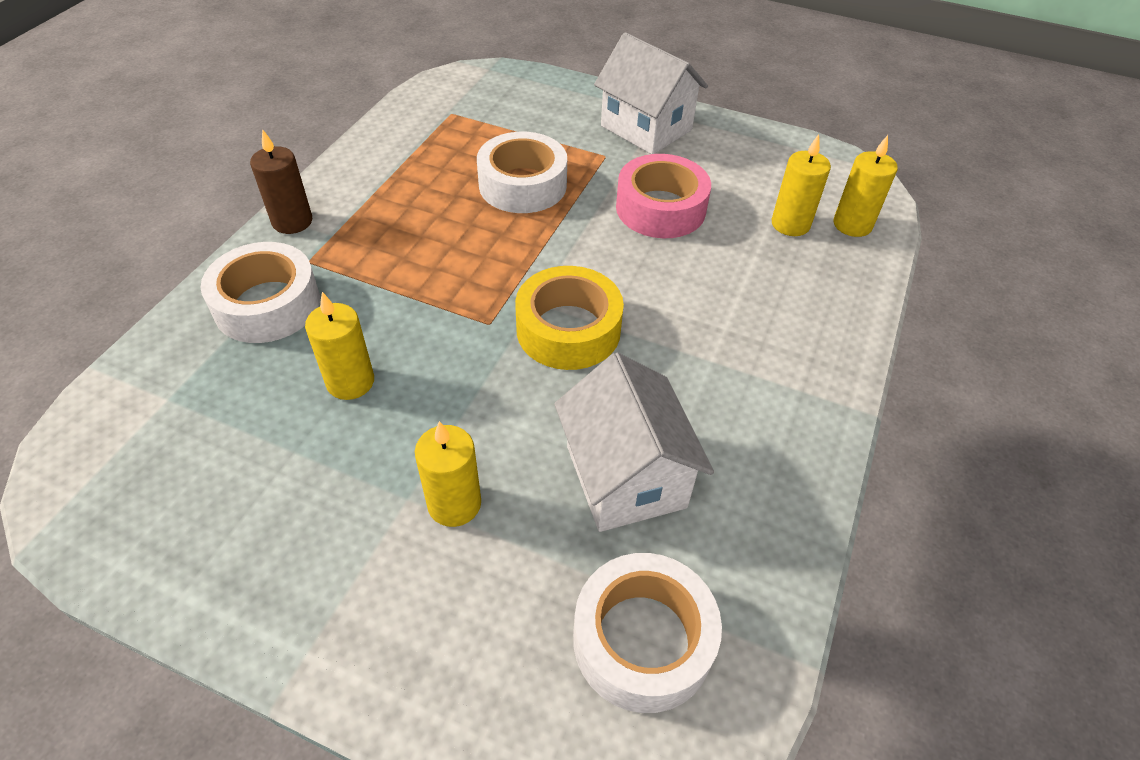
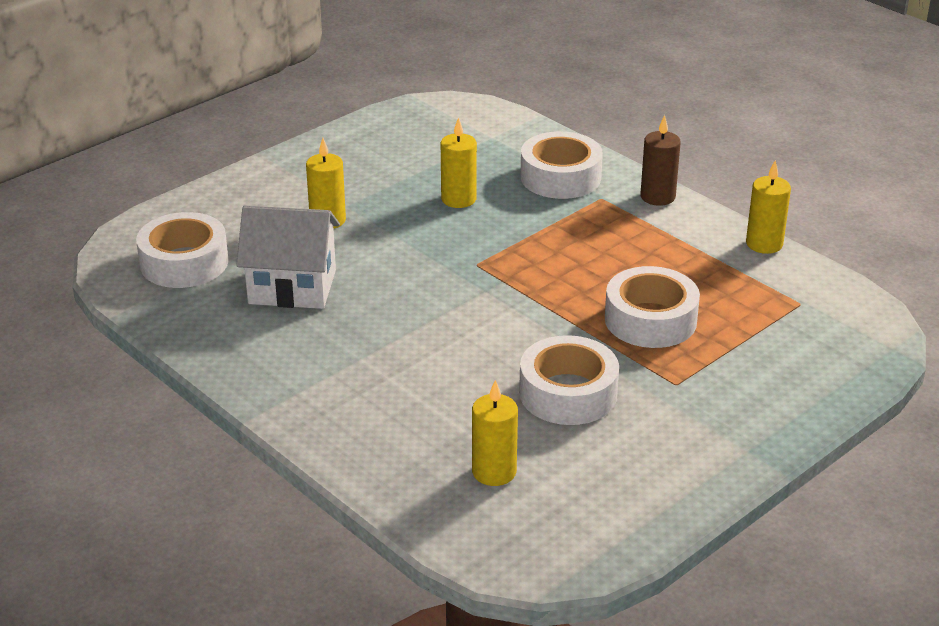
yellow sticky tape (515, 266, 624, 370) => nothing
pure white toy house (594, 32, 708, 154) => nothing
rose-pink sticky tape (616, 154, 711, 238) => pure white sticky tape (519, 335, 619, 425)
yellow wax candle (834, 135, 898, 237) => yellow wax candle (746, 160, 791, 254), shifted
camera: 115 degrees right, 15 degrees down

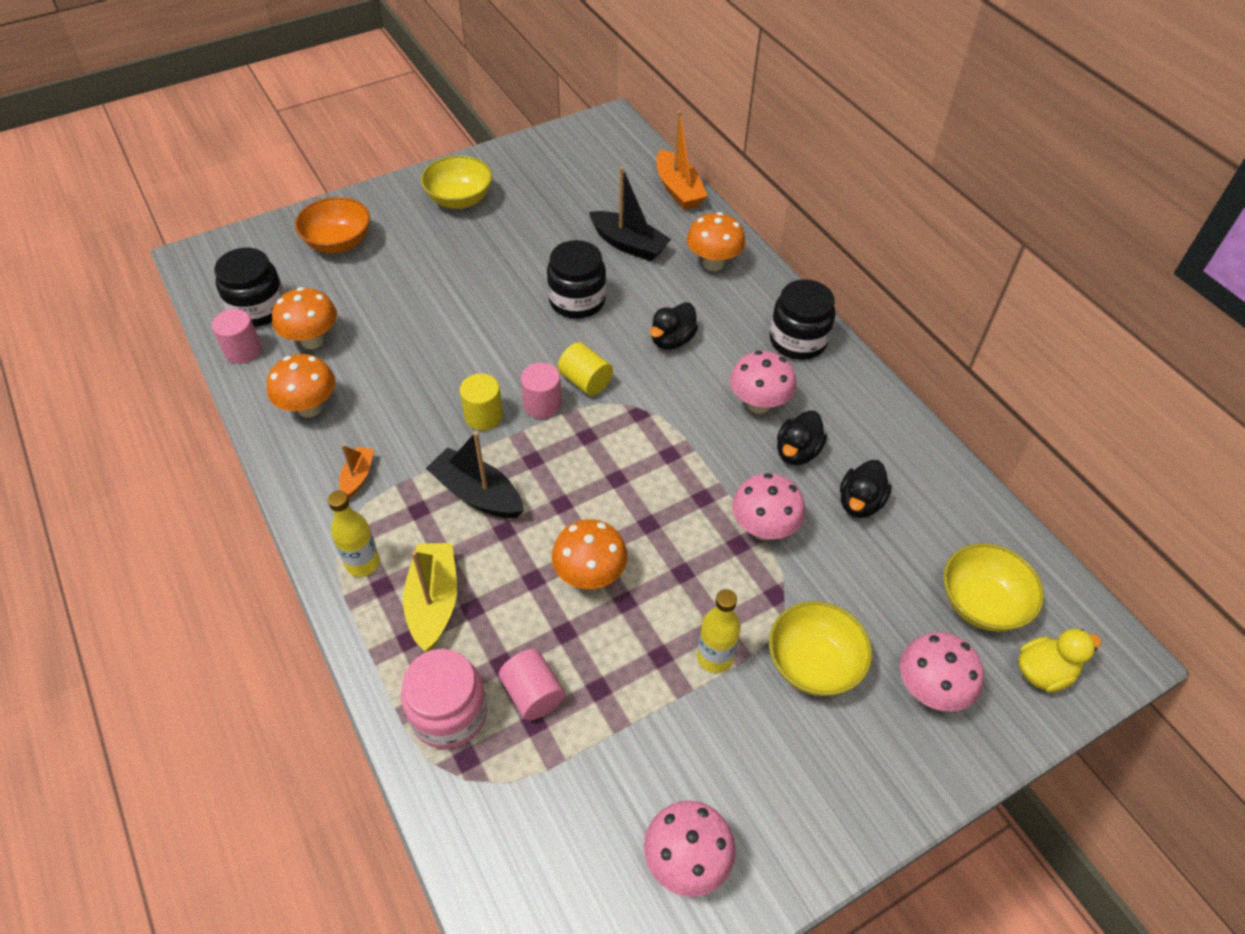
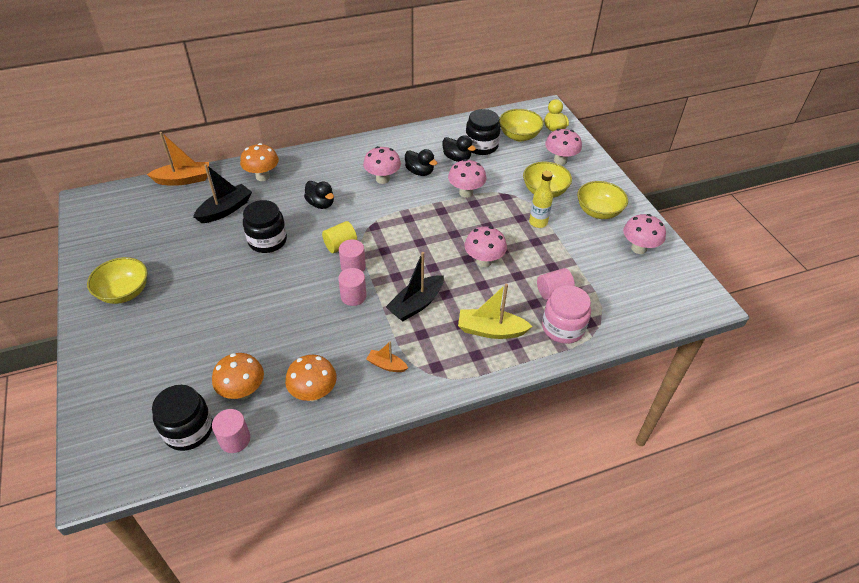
bright orange bowl (295, 197, 370, 253) => nothing
yellow flask (328, 491, 380, 577) => nothing
yellow cylinder shape (460, 374, 503, 430) => rose-pink cylinder shape (338, 268, 366, 306)
bright orange toadstool (552, 519, 628, 589) => rose-pink toadstool (464, 226, 507, 267)
ebony jam jar (770, 279, 835, 360) => ebony jam jar (465, 109, 501, 155), shifted
nothing => yellow bowl (577, 181, 628, 219)
camera: 80 degrees left, 5 degrees down

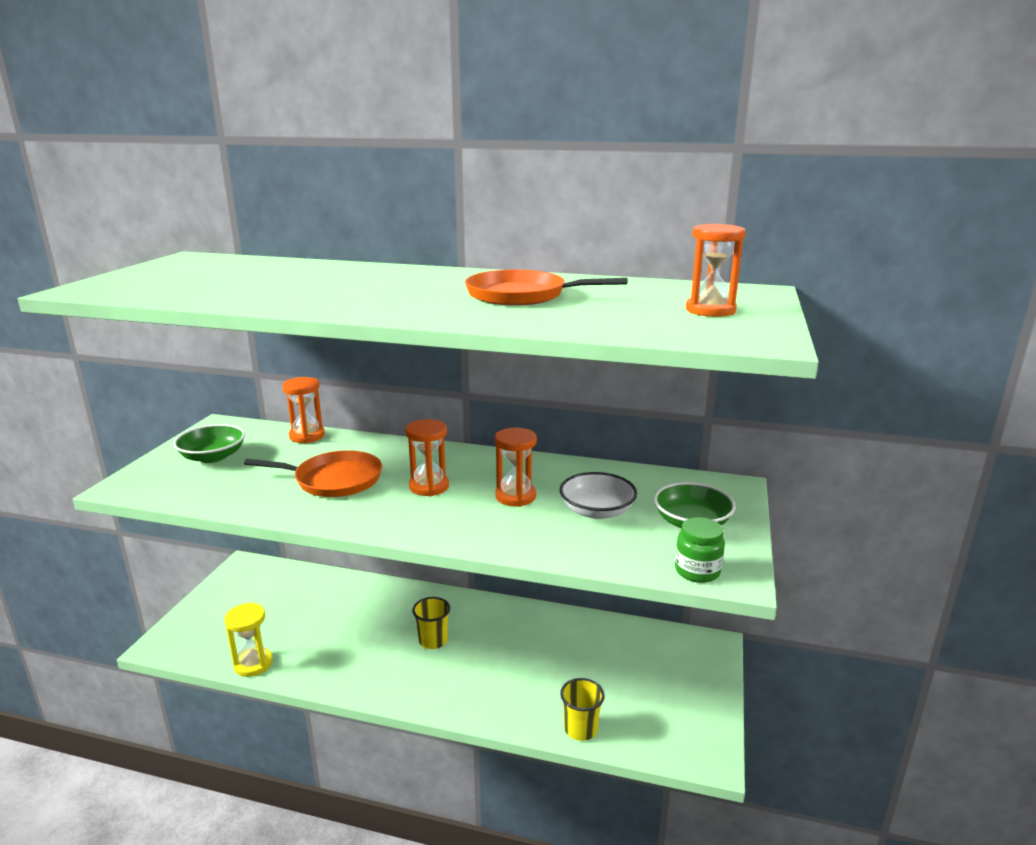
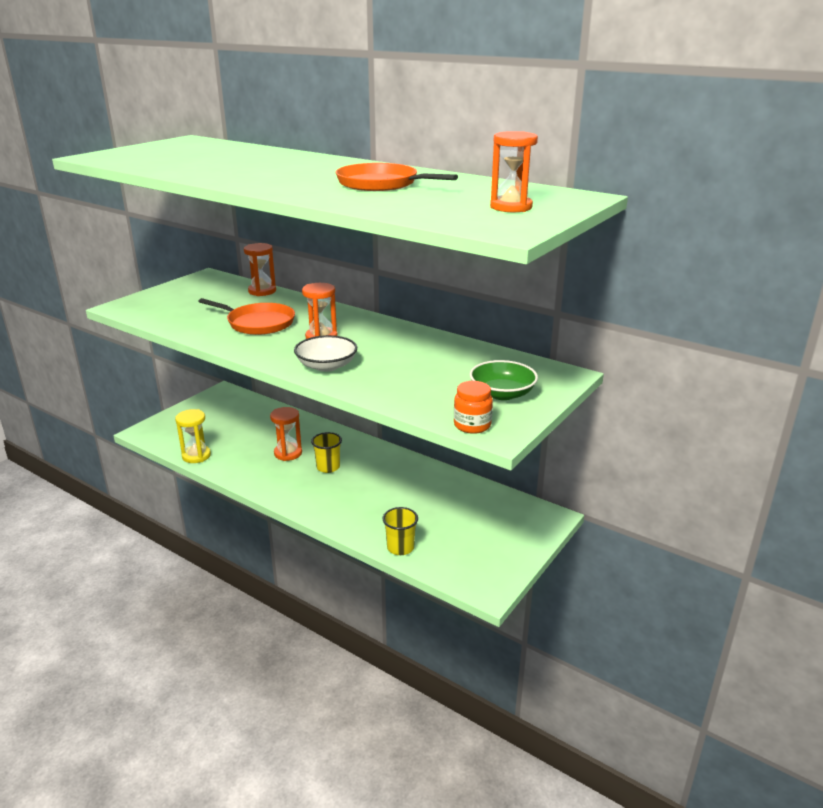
green bowl (173, 424, 245, 463) => nothing
bright orange sand timer (495, 428, 537, 507) => bright orange sand timer (270, 407, 302, 461), shifted
pure white bowl (560, 472, 637, 519) => pure white bowl (294, 335, 357, 372), shifted
green jam jar (675, 517, 725, 583) => bright orange jam jar (454, 381, 493, 434)
camera: 20 degrees right, 5 degrees up

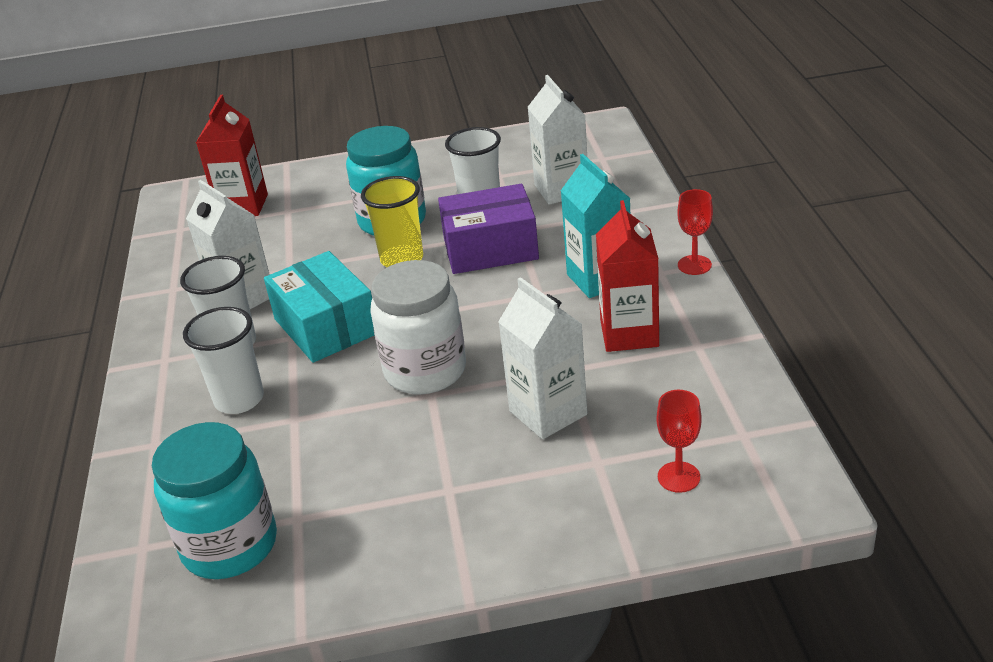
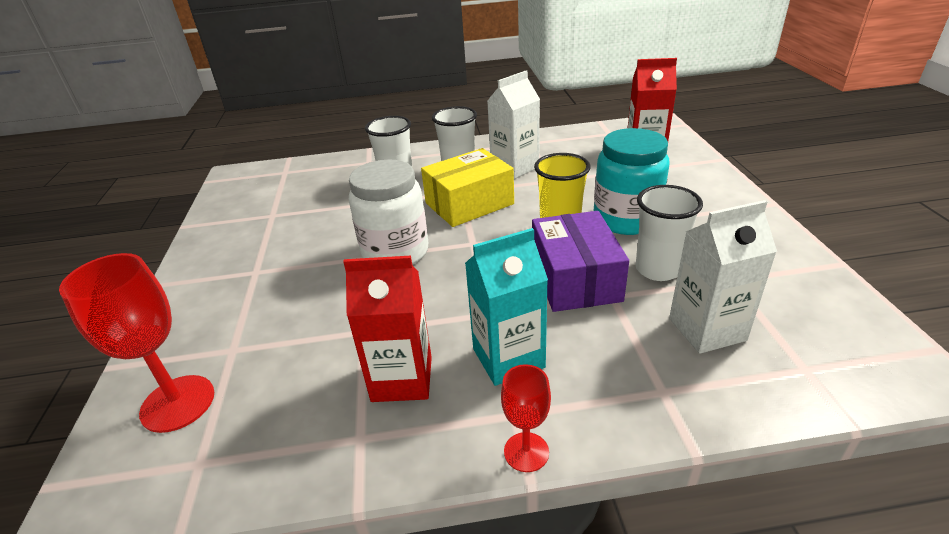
turquoise jam jar (152, 422, 277, 579) => nothing
turquoise box (264, 251, 375, 363) => yellow box (421, 148, 514, 227)
pure white milk carton (498, 277, 587, 439) => nothing
red goblet (657, 390, 701, 493) => red goblet (59, 253, 214, 433), x1.77
camera: 90 degrees right, 0 degrees up

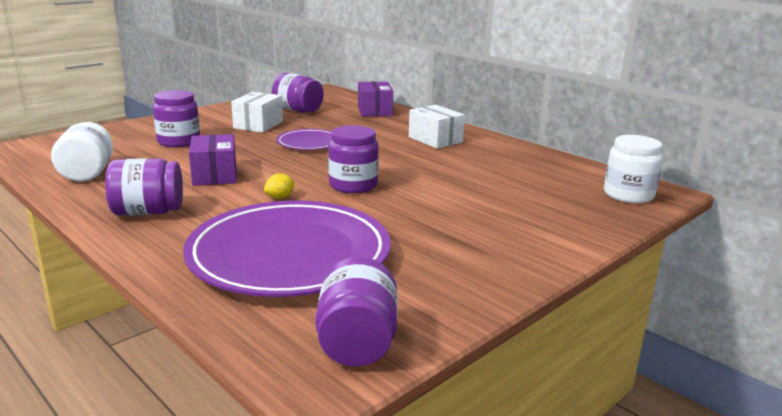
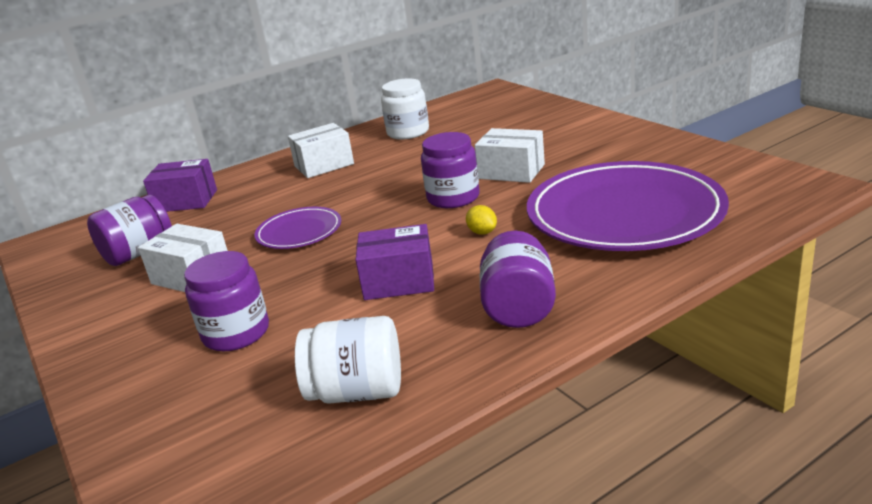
royal purple jam jar (315, 257, 398, 367) => nothing
pure white jam jar (604, 135, 663, 203) => pure white jam jar (381, 78, 429, 139), shifted
nothing => pure white box (475, 128, 545, 183)
camera: 75 degrees left, 5 degrees up

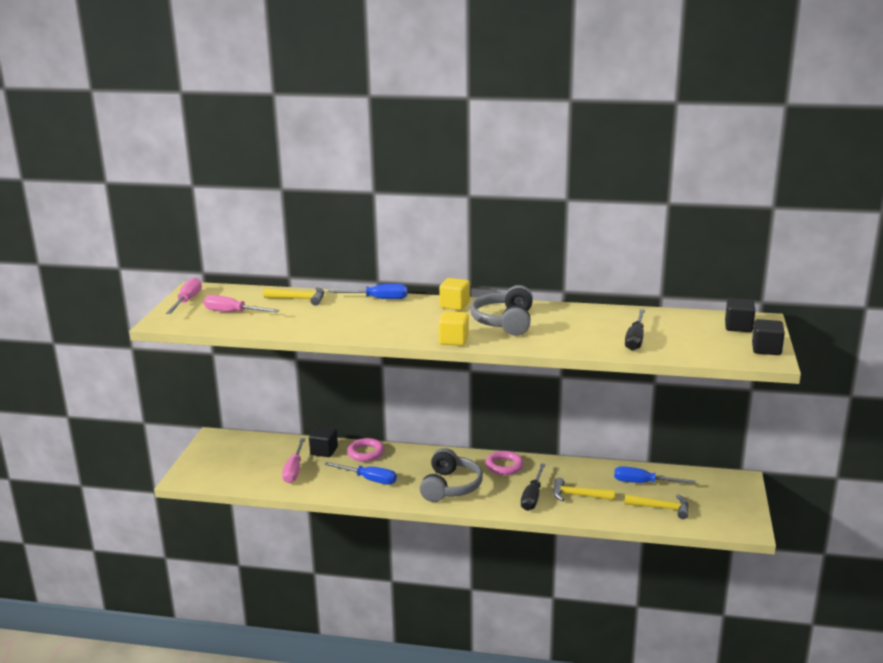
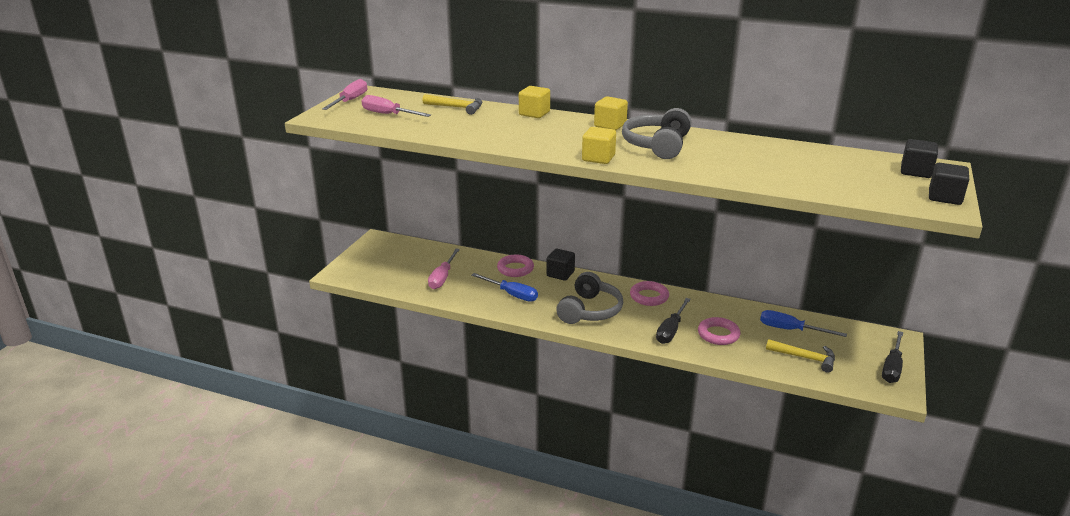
ebony cube (309, 426, 338, 457) => ebony cube (546, 249, 575, 281), shifted
blue screwdriver (327, 284, 407, 299) => yellow cube (519, 86, 550, 118)
yellow carpenter's hammer (553, 478, 615, 501) => rose-pink ring (698, 317, 740, 345)
ebony screwdriver (625, 309, 645, 351) => ebony screwdriver (882, 331, 903, 383), shifted
camera: 10 degrees right, 5 degrees up

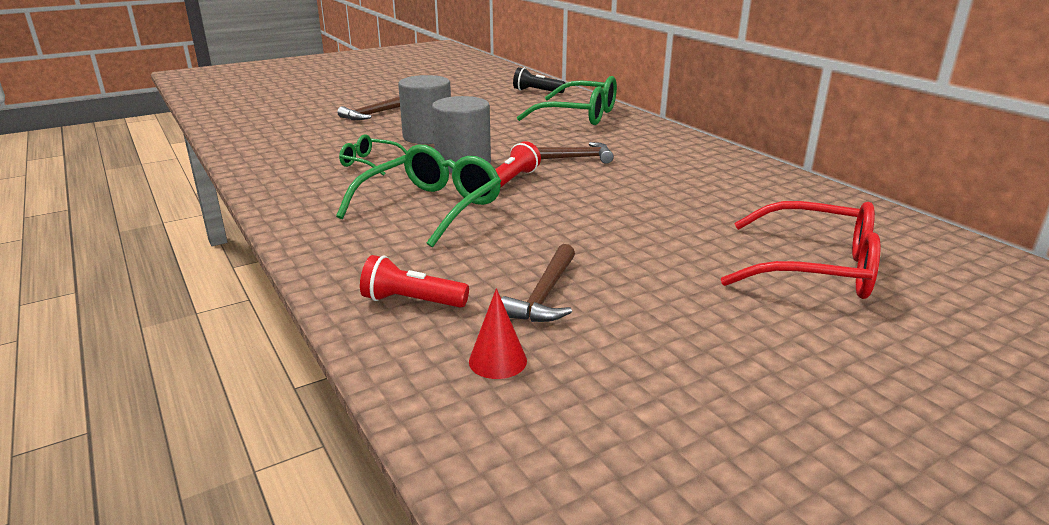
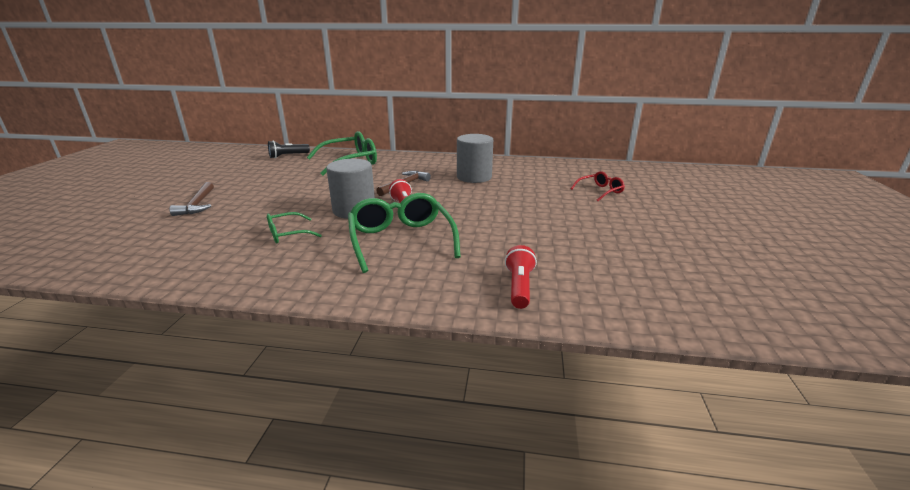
red flashlight (360, 255, 469, 308) => red flashlight (505, 245, 537, 309), 135 degrees clockwise
grey cylinder shape (398, 75, 451, 144) => grey cylinder shape (457, 134, 493, 183), shifted
red cone (469, 288, 527, 379) => nothing
russet carpenter's hammer (501, 244, 575, 322) => nothing
red eyeglasses (721, 201, 881, 299) => red eyeglasses (571, 171, 625, 201), x0.53
camera: 50 degrees left, 0 degrees up

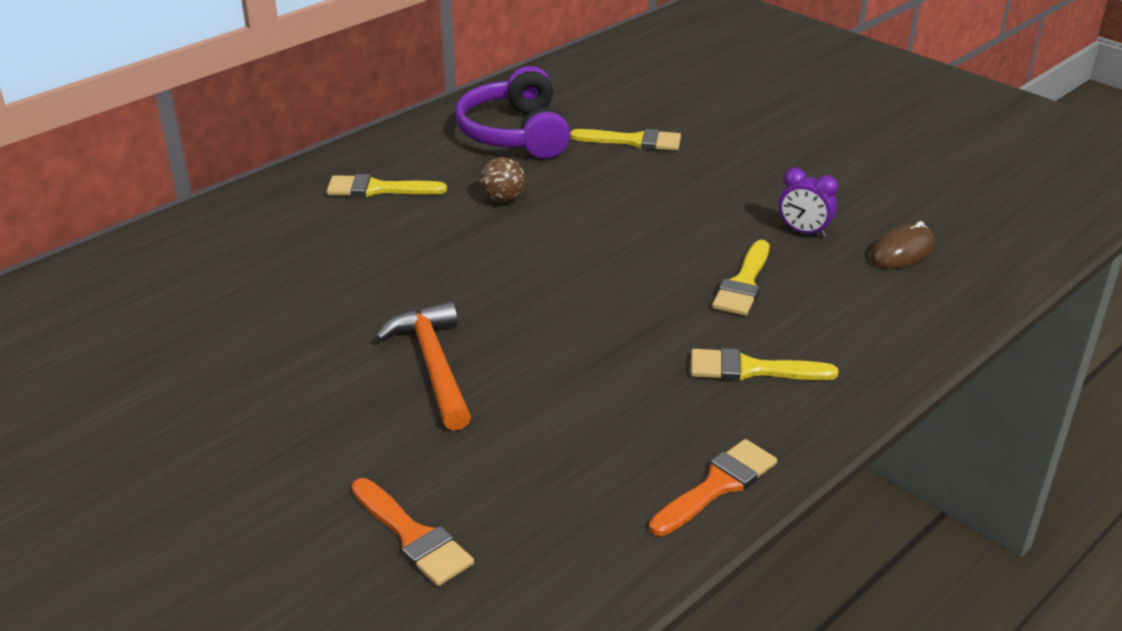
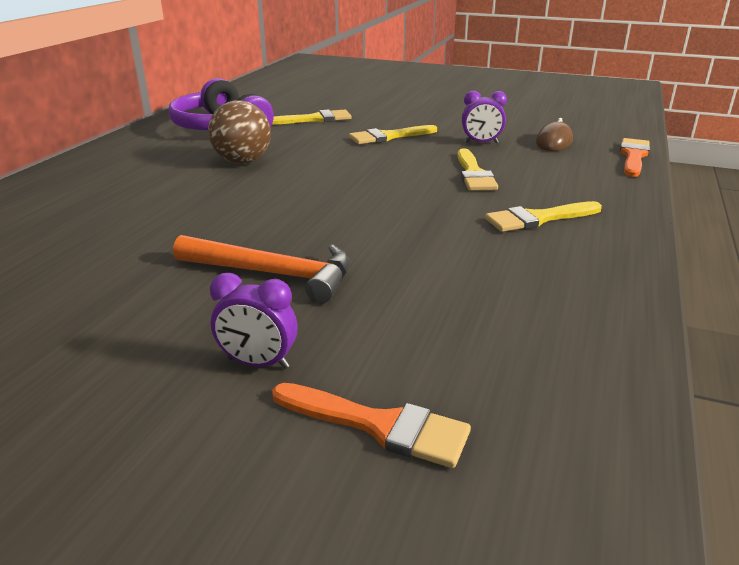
yellow paintbrush (327, 174, 447, 197) => yellow paintbrush (349, 125, 437, 144), shifted
bright orange carpenter's hammer (376, 301, 471, 431) => bright orange carpenter's hammer (173, 235, 350, 303), 150 degrees clockwise
russet ball (480, 157, 525, 203) => russet ball (208, 100, 271, 163), x1.57
bright orange paintbrush (649, 439, 777, 536) => bright orange paintbrush (620, 138, 650, 177), shifted
nothing => royal purple alarm clock (210, 273, 298, 369)
camera: 25 degrees left, 5 degrees down

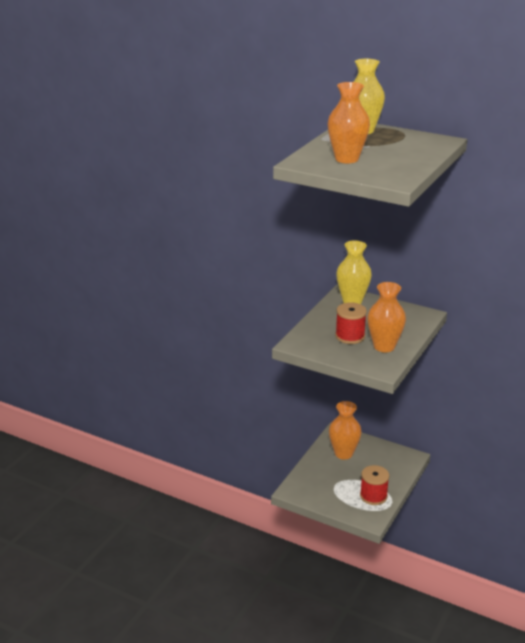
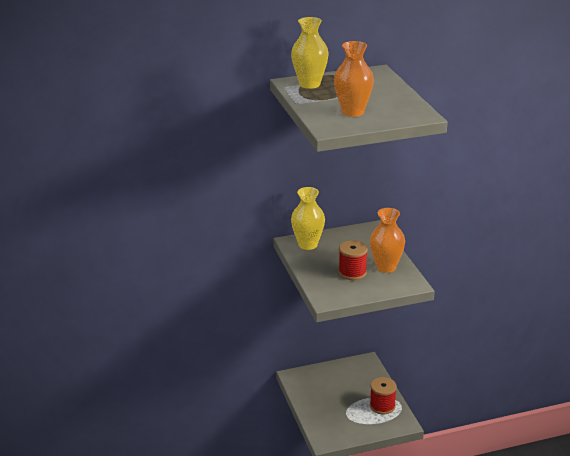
bright orange tall vase (329, 401, 361, 460) => nothing
camera: 45 degrees left, 0 degrees up

